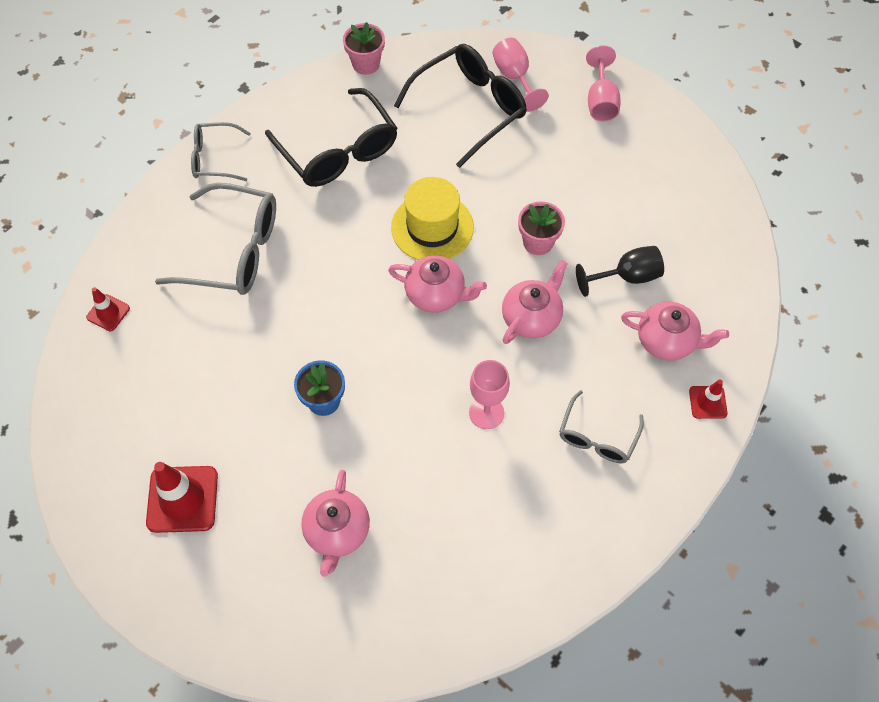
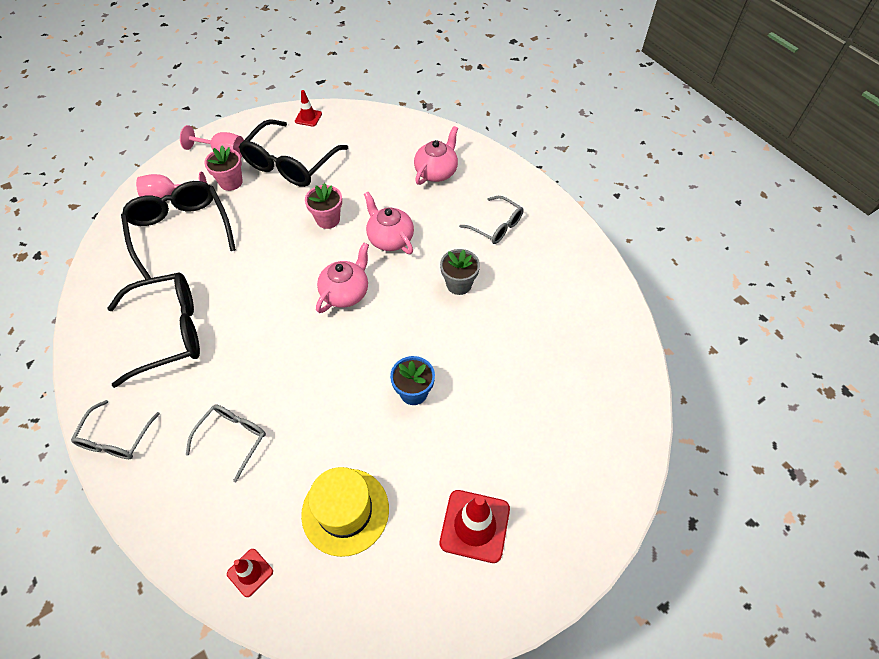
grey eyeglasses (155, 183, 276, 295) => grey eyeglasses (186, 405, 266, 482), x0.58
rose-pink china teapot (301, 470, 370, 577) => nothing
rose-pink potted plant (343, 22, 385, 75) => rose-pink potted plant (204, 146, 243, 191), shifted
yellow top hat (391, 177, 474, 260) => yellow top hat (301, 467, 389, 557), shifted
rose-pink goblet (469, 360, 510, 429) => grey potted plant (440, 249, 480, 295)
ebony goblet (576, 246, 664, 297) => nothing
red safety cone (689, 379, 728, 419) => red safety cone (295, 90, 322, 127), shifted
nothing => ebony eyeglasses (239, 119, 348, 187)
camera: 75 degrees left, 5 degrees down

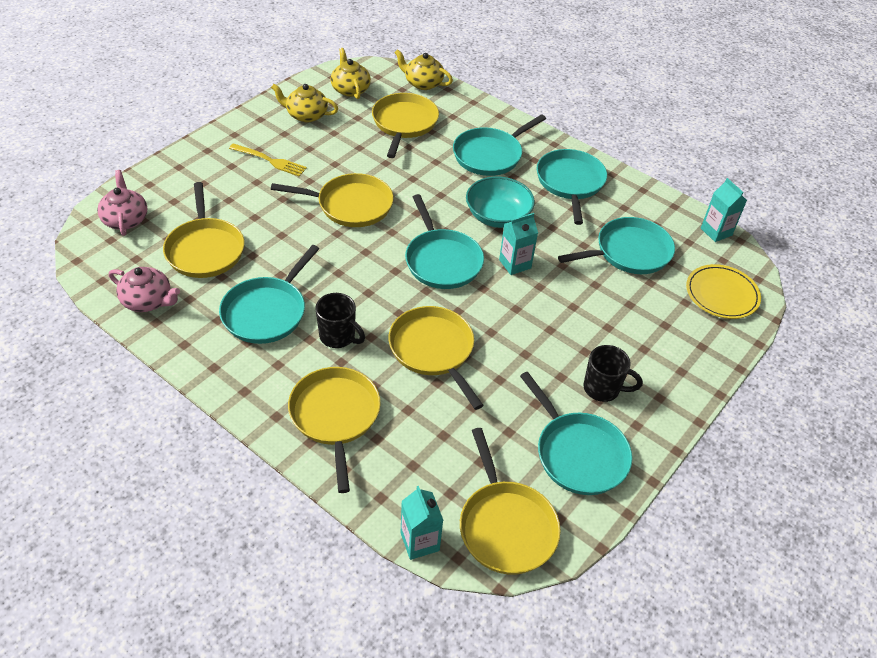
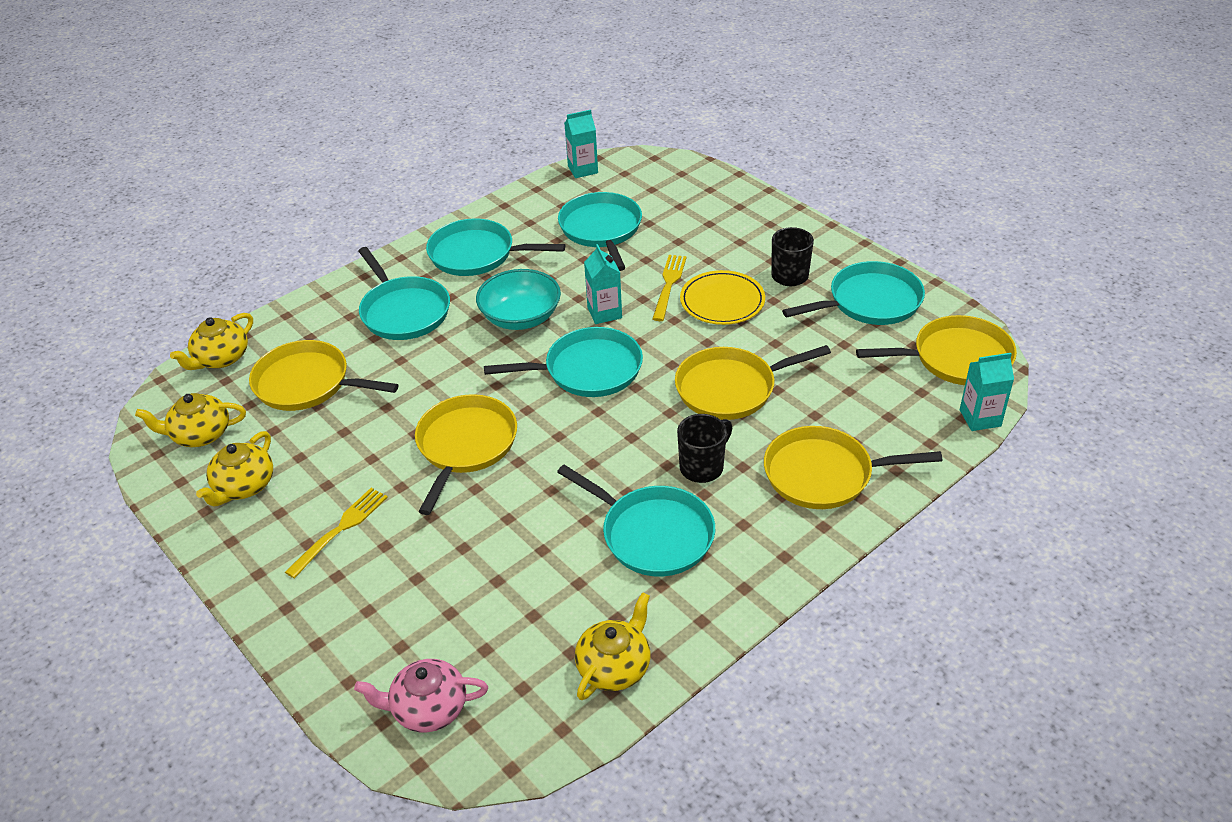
rose-pink china teapot (109, 267, 180, 312) => yellow china teapot (575, 592, 650, 700)
yellow pan (163, 182, 244, 278) => nothing
yellow dinner plate (686, 264, 761, 319) => yellow dinner plate (680, 270, 765, 325), shifted
nothing => yellow table fork (652, 255, 687, 321)
camera: 75 degrees left, 5 degrees down

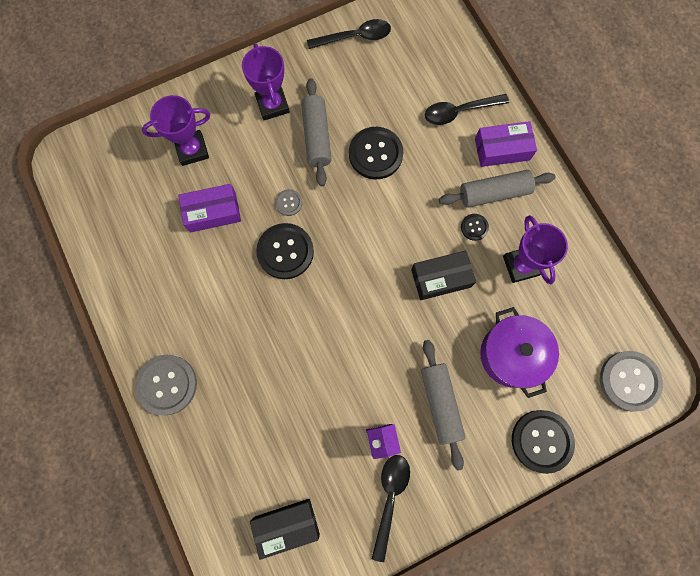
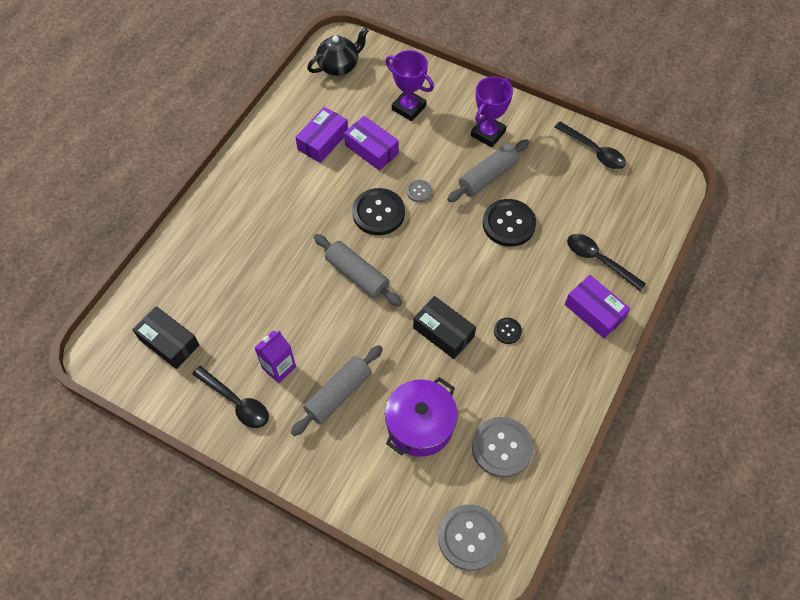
grey shirt button (135, 355, 197, 415) => grey shirt button (472, 417, 533, 478), shifted
ebony teaspoon (372, 455, 410, 562) => ebony teaspoon (192, 366, 269, 428), 60 degrees clockwise
grey dough roller (439, 170, 556, 208) => grey dough roller (314, 234, 402, 306), shifted
royal purple prize cup (503, 215, 568, 284) => nothing
ebony shirt button (512, 410, 575, 474) => nothing
nothing => royal purple box (295, 107, 348, 163)
nothing => ebony china teapot (307, 27, 369, 76)
camera: 55 degrees right, 15 degrees down

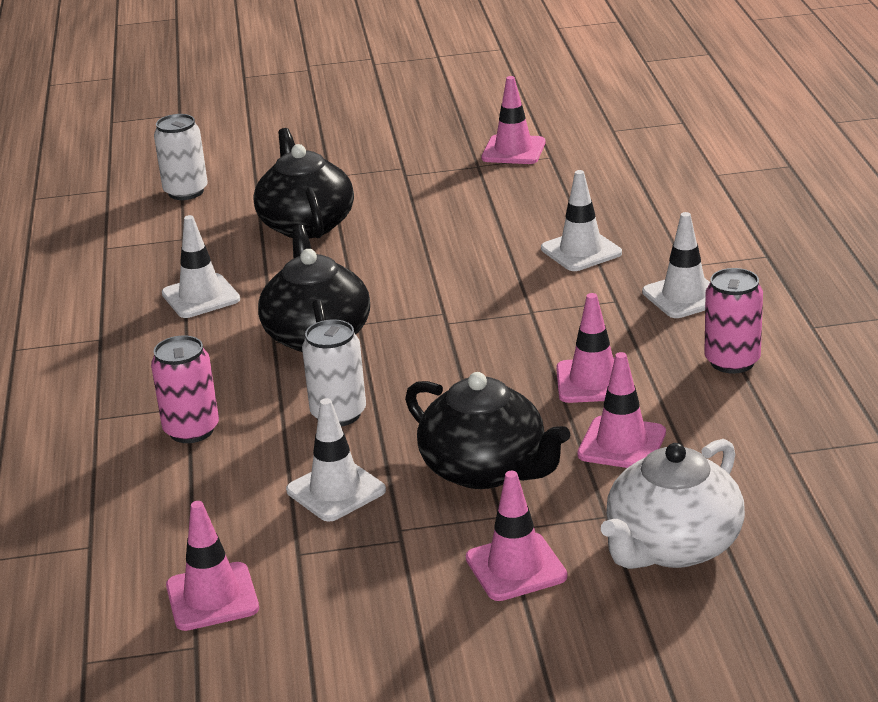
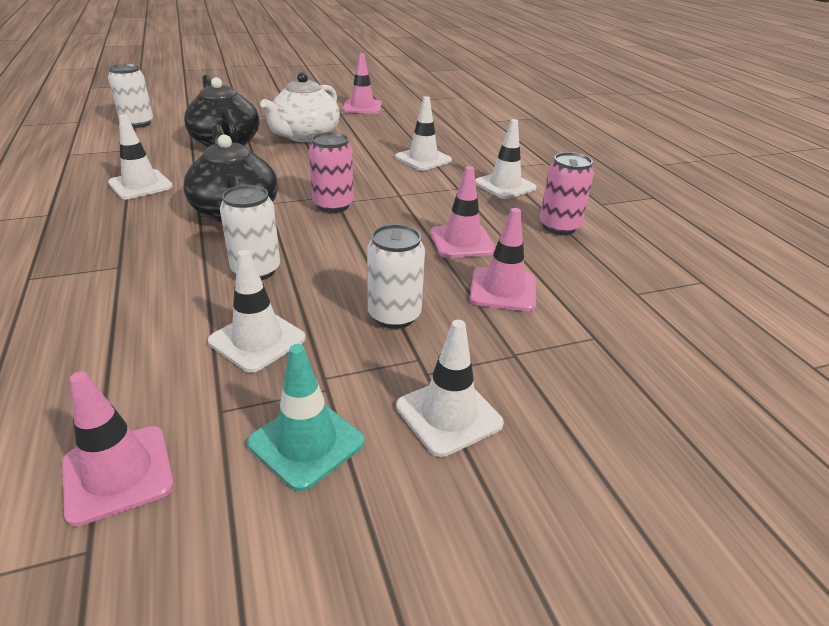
rose-pink can (151, 335, 219, 443) => rose-pink can (309, 132, 353, 213), shifted
ebony china teapot (405, 372, 570, 489) => pure white can (367, 224, 425, 329)
rose-pink safety cone (466, 471, 567, 601) => pure white safety cone (396, 320, 504, 457)
pure white china teapot (601, 439, 745, 569) => pure white china teapot (260, 72, 340, 142), shifted
nothing => turquoise safety cone (247, 344, 365, 492)
camera: 15 degrees left, 5 degrees up

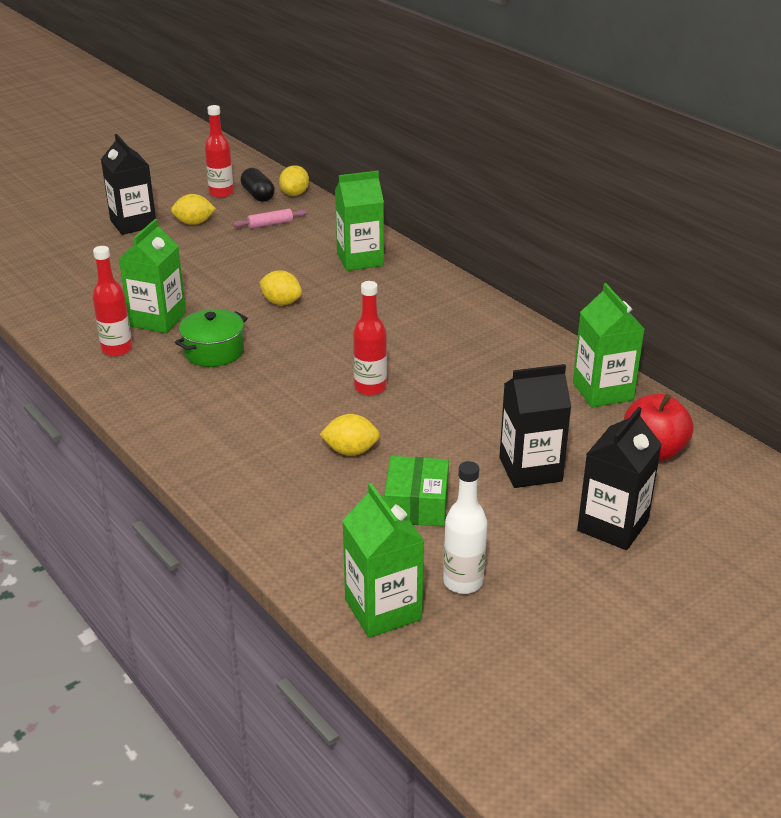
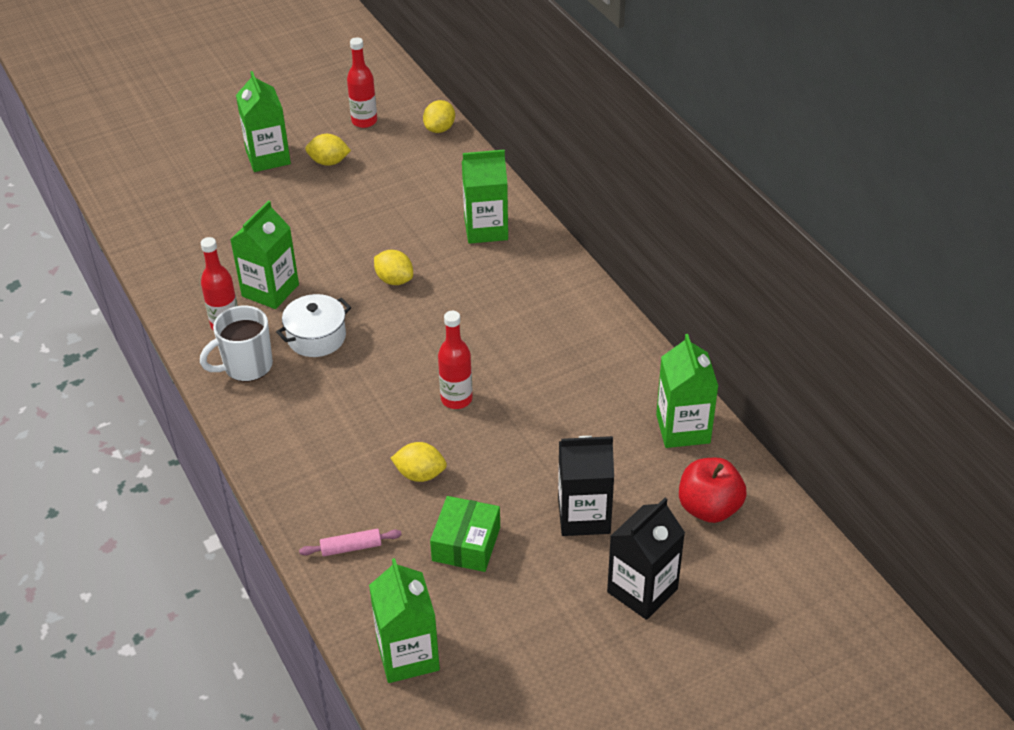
ebony milk carton (101, 134, 156, 235) => green milk carton (236, 71, 291, 172)
green pot (175, 309, 248, 367) => pure white pot (276, 294, 351, 357)
rose-pink dough roller (233, 209, 307, 229) => rose-pink dough roller (299, 529, 402, 556), shifted
ebony pill (241, 168, 275, 202) => nothing
pure white flask (443, 461, 487, 594) => nothing
nothing => pure white mug (200, 306, 273, 382)
camera: 10 degrees right, 10 degrees up

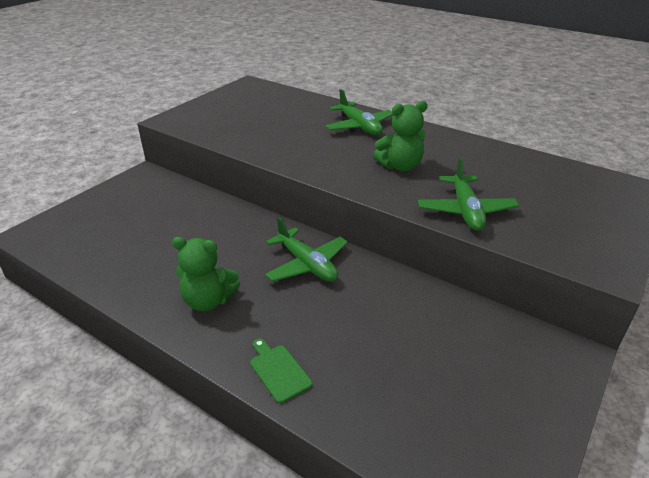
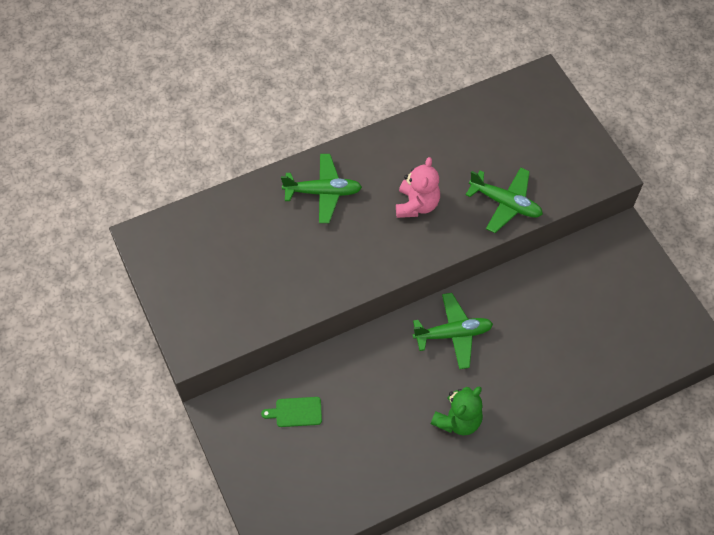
green chopping board (250, 339, 312, 403) => green chopping board (261, 397, 322, 427), shifted
green teddy (373, 101, 428, 171) => rose-pink teddy (396, 157, 440, 218)
camera: 60 degrees left, 25 degrees up

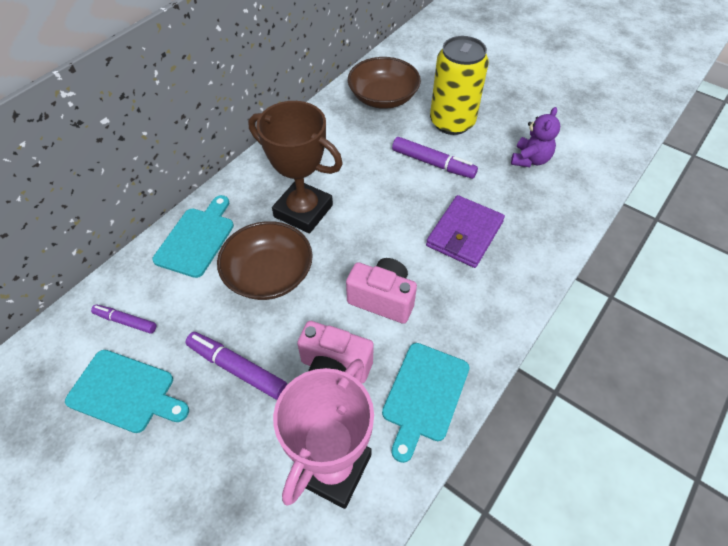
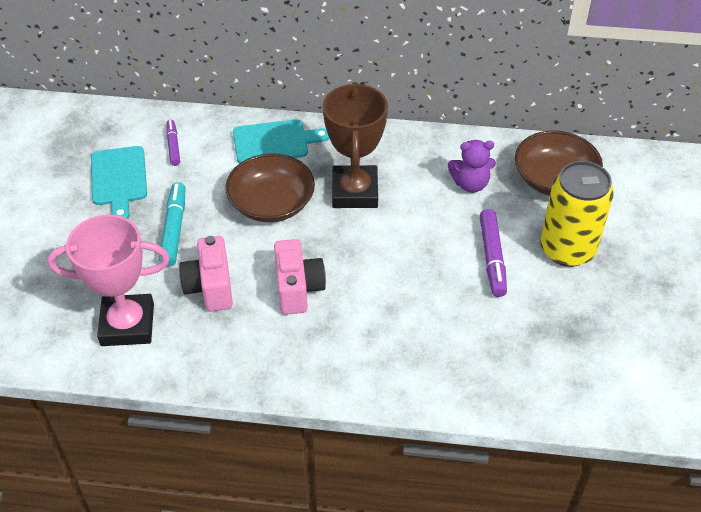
royal purple marker (185, 332, 287, 400) => turquoise marker (159, 182, 185, 267)
turquoise chopping board (382, 343, 469, 463) => nothing
royal purple billfold (426, 195, 505, 268) => nothing
royal purple teddy (511, 107, 560, 167) => royal purple teddy (448, 140, 496, 193), shifted
camera: 60 degrees right, 5 degrees down

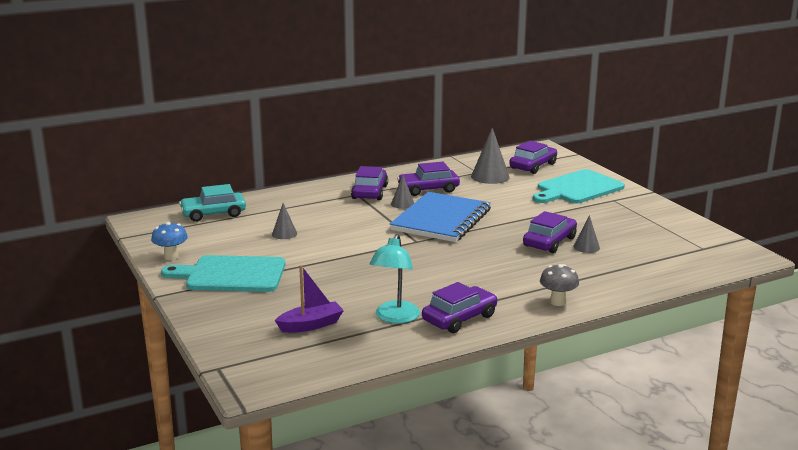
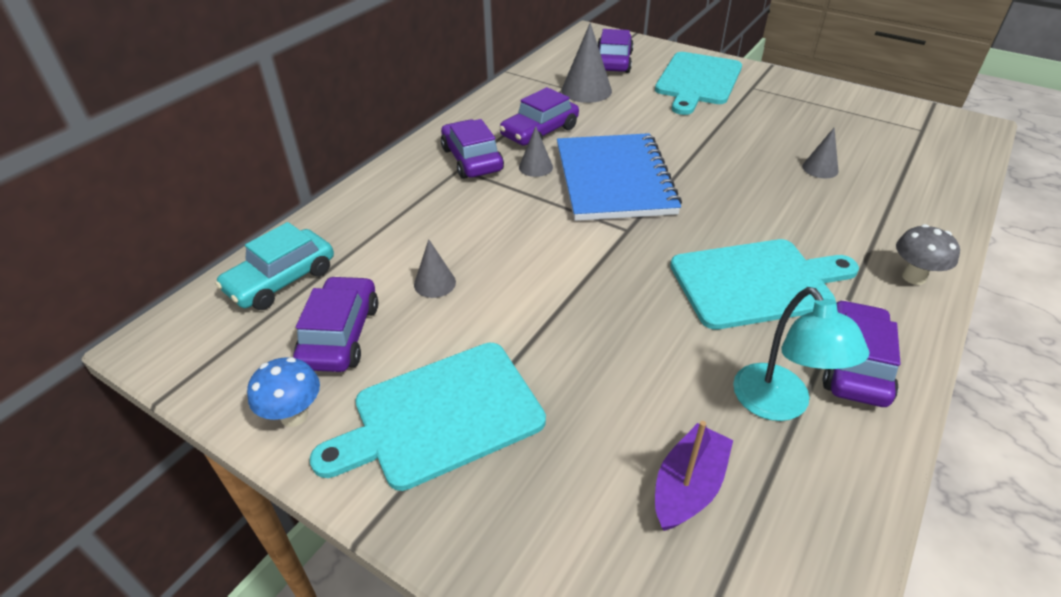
royal purple toy car (523, 211, 577, 253) => royal purple toy car (293, 276, 378, 372), shifted
nothing => turquoise chopping board (670, 239, 859, 330)
camera: 30 degrees left, 20 degrees up

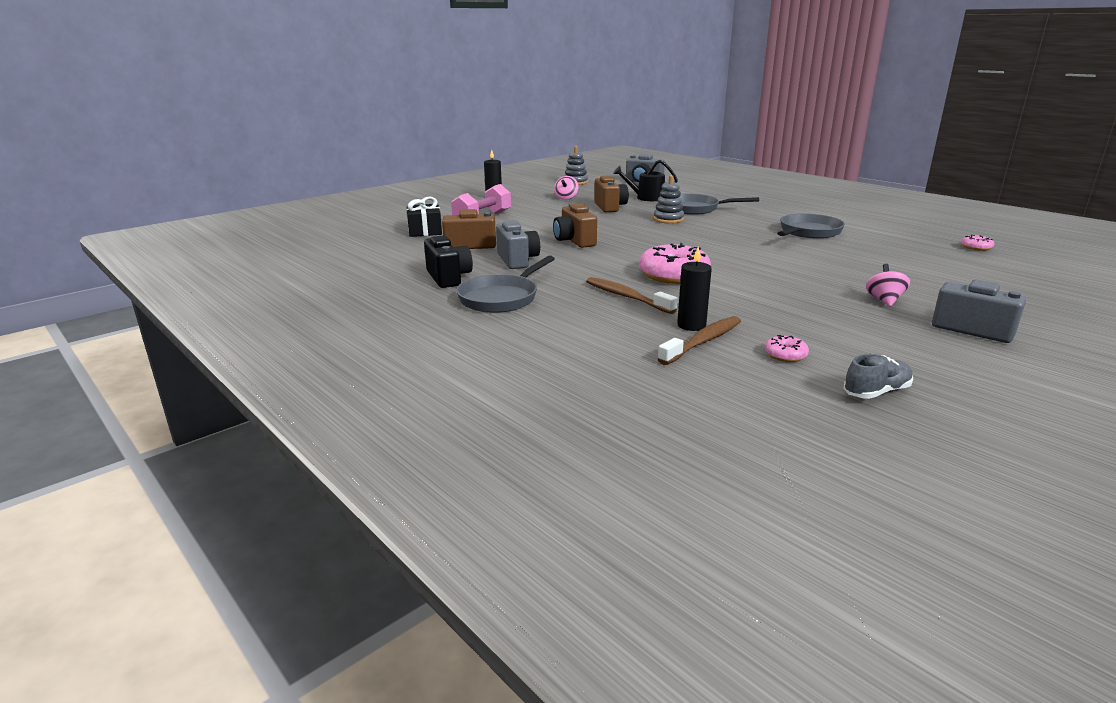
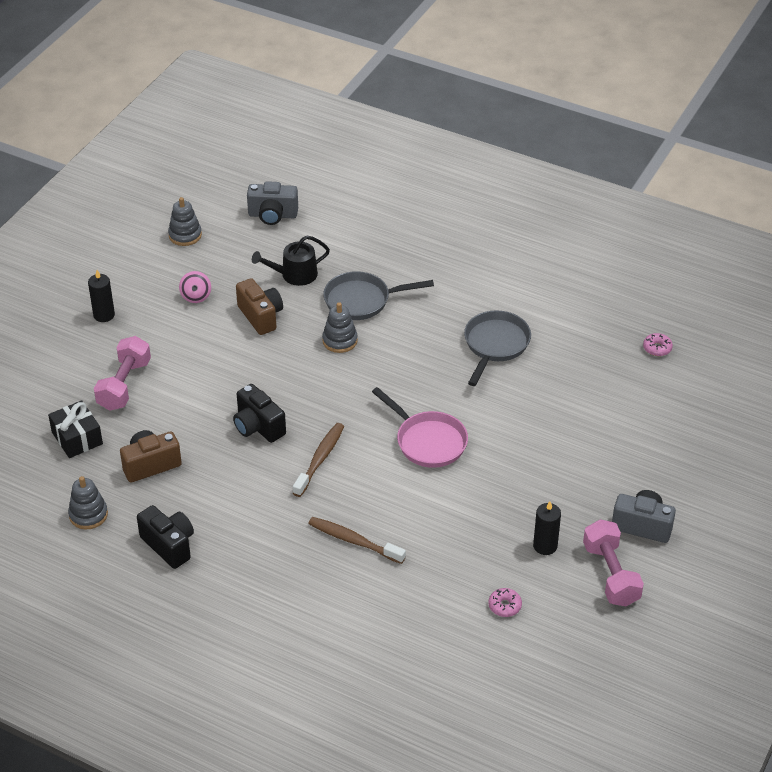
grey pan (456, 256, 555, 313) => nothing
grey compact camera (496, 220, 540, 269) => nothing
russet compact camera (553, 203, 597, 248) => ebony compact camera (233, 384, 286, 443)
rose-pink donut (639, 243, 711, 284) => nothing
russet dental brush (658, 316, 741, 365) => russet dental brush (293, 423, 344, 497), shifted
ebony wax candle (677, 247, 712, 331) => ebony wax candle (533, 501, 561, 555), shifted
grey shoe (843, 354, 913, 399) => nothing
rose-pink whirligig (866, 264, 910, 307) => nothing
nothing => grey stacking toy (68, 476, 108, 529)
nothing => rose-pink pan (372, 387, 468, 468)
nothing => rose-pink hand weight (583, 519, 644, 606)
camera: 20 degrees left, 20 degrees up

